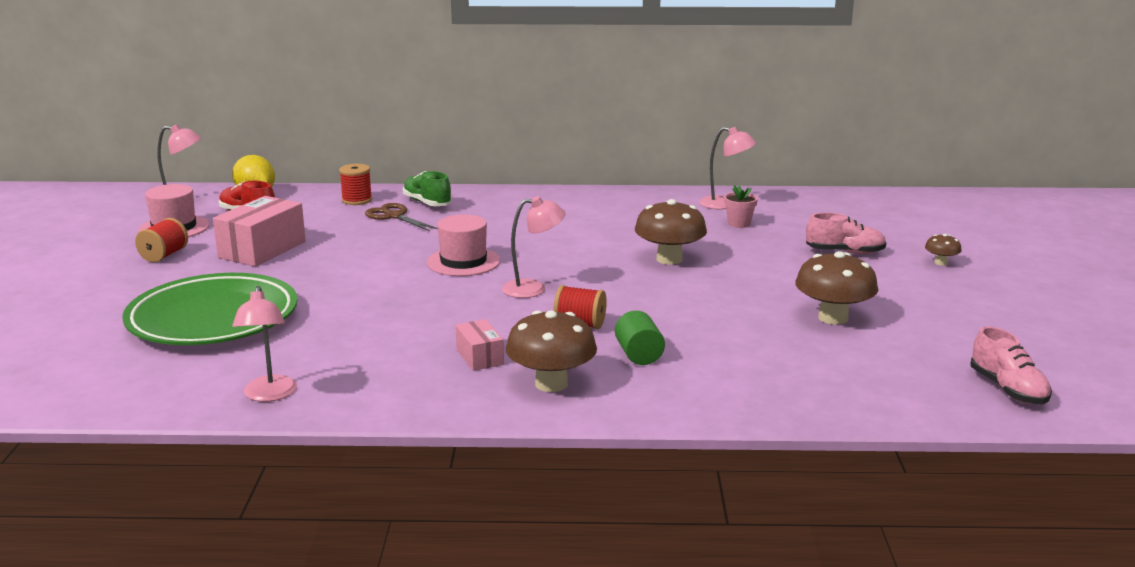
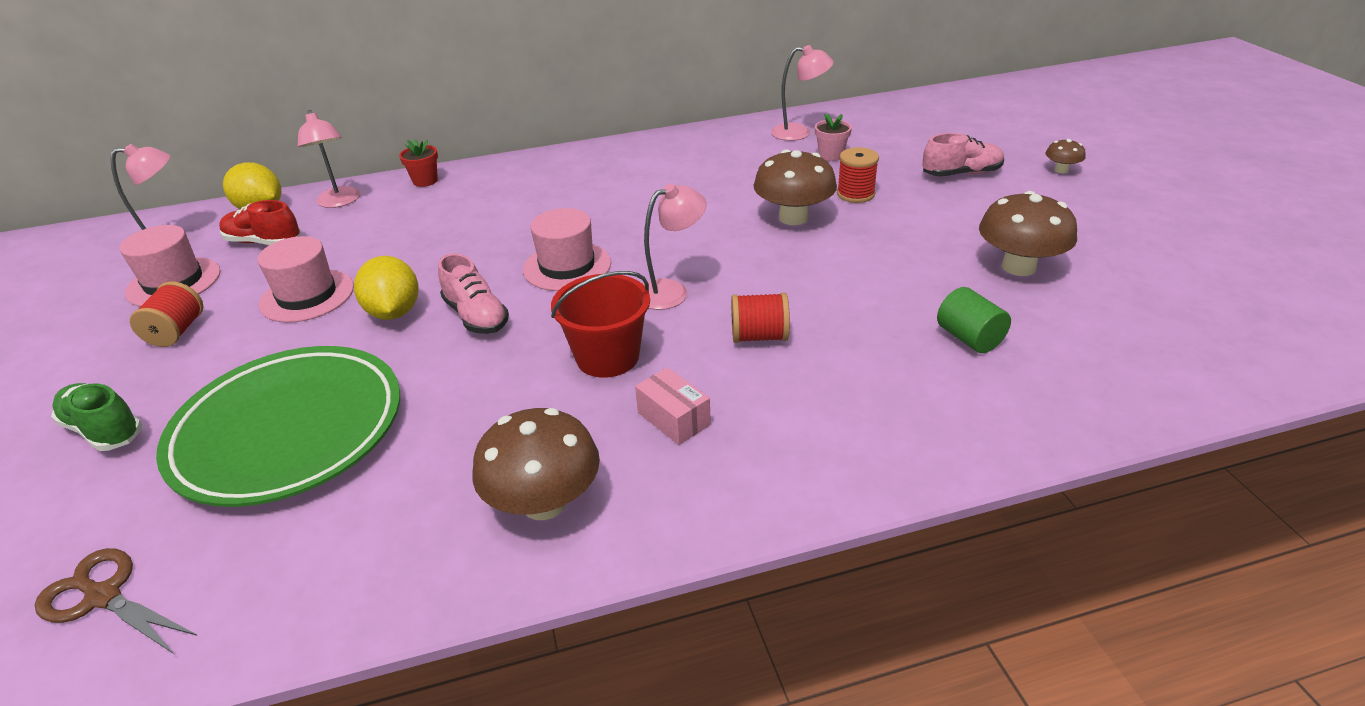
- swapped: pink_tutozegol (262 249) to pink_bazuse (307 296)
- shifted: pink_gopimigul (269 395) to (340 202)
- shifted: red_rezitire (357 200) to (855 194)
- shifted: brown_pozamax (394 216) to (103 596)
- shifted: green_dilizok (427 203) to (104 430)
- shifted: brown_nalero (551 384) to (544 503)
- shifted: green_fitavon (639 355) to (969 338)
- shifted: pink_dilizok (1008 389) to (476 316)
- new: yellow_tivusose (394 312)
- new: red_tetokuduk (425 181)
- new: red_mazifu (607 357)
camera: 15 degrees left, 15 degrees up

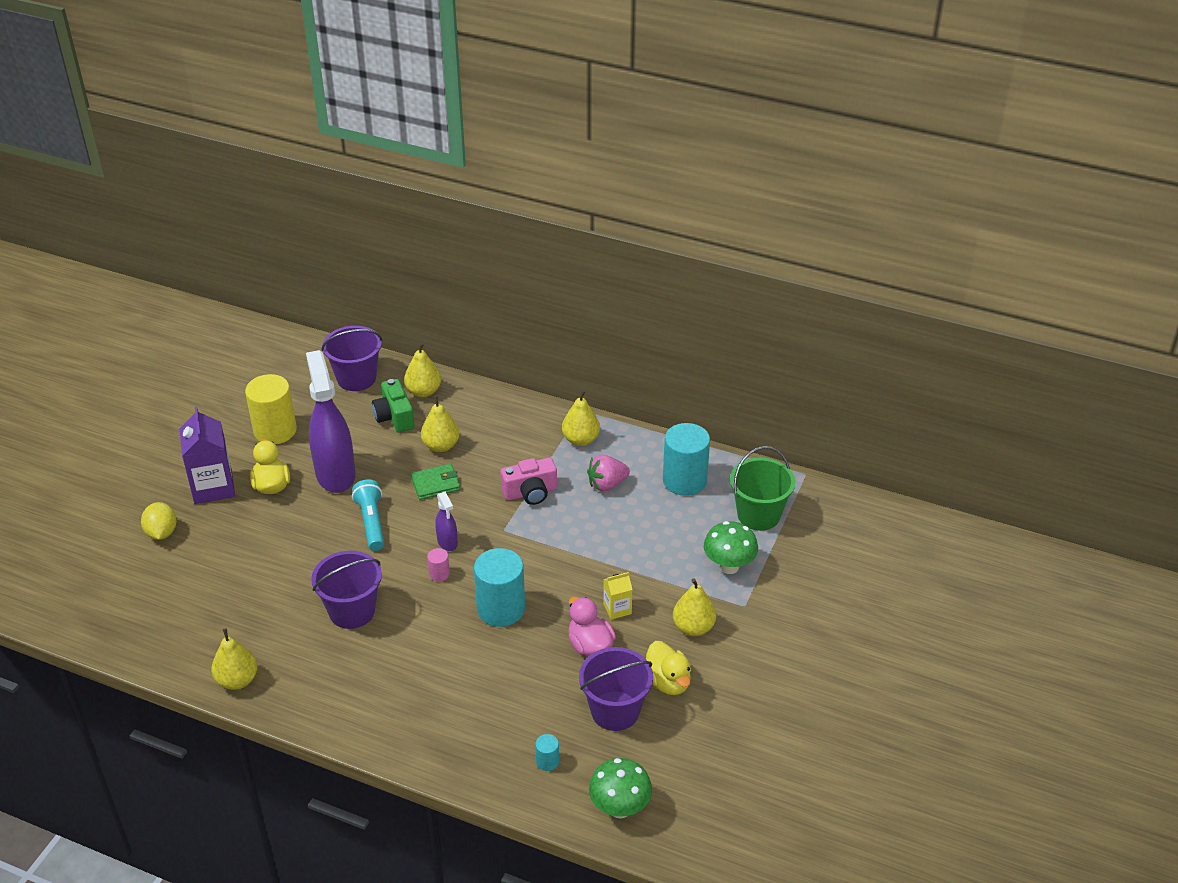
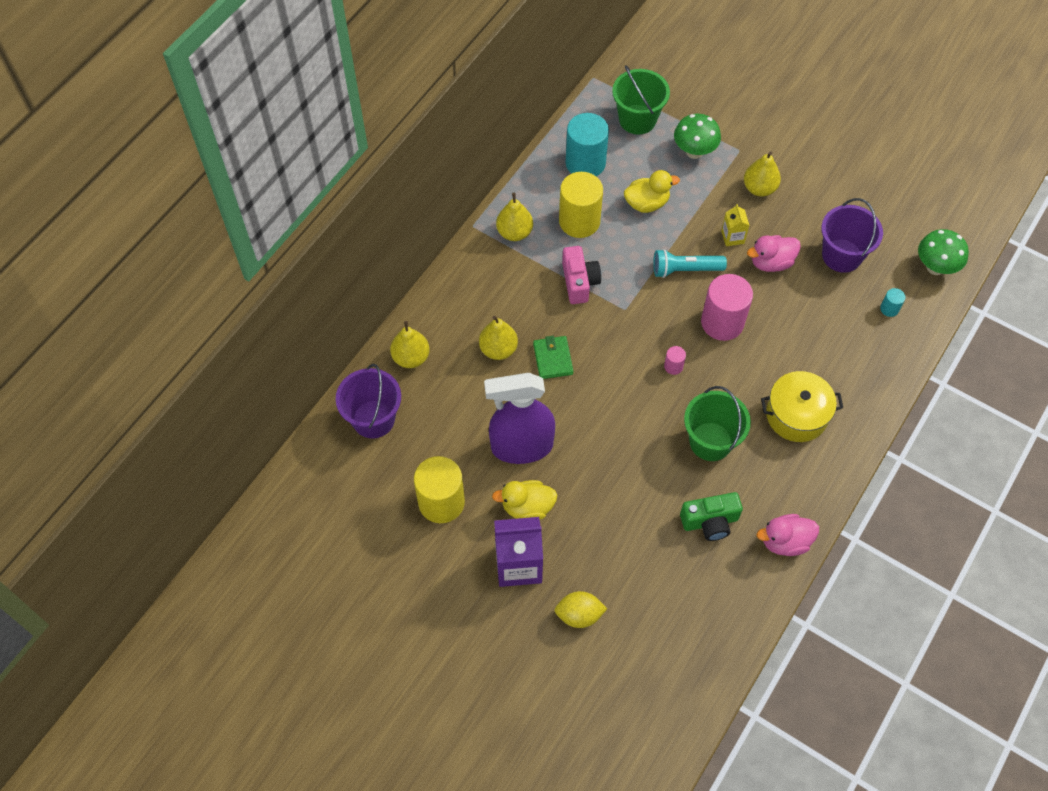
- swapped: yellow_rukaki (237 680) to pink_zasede (785 541)
- repainted: purple_mazifu (352 611) to green_mazifu (710 441)
- shifted: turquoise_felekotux (371 522) to (685 270)
- shifted: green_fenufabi (394 417) to (710 522)
- gone: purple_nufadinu (447 542)
- repainted: turquoise_fitavon (501 609) to pink_fitavon (722 322)
- swapped: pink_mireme (607 484) to yellow_fitavon (579 221)
- shifted: yellow_zasede (667 682) to (647 203)
- new: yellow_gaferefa (796 415)
camera: 80 degrees left, 20 degrees up

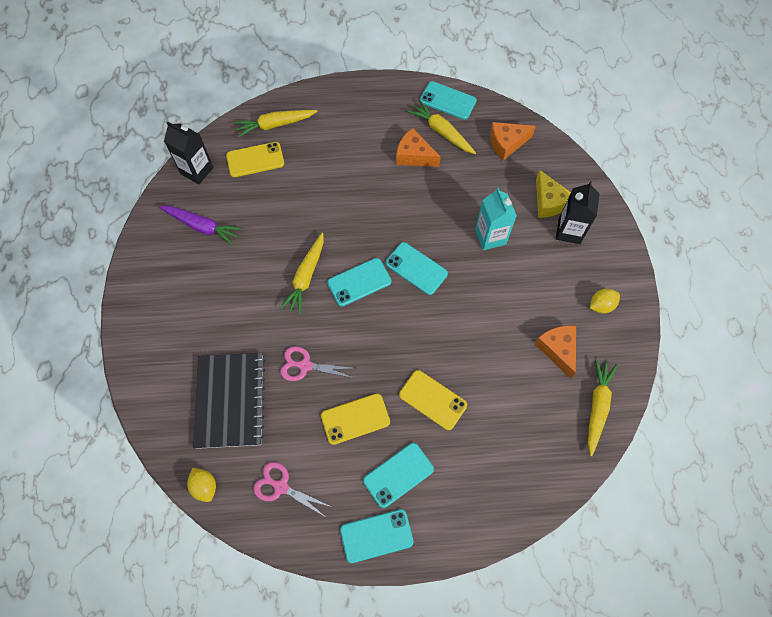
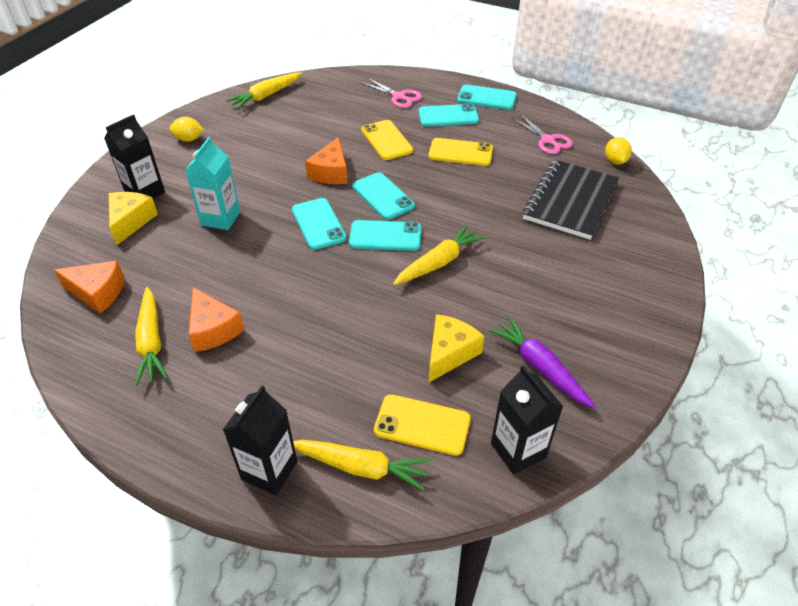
- shifted: pink_pozamax (305 365) to (399 97)
- shifted: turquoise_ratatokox (447 101) to (383 196)
- shifted: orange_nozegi (557 349) to (331 172)
- new: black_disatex (269 470)
- new: yellow_nozegi (449 353)
camera: 150 degrees left, 20 degrees down

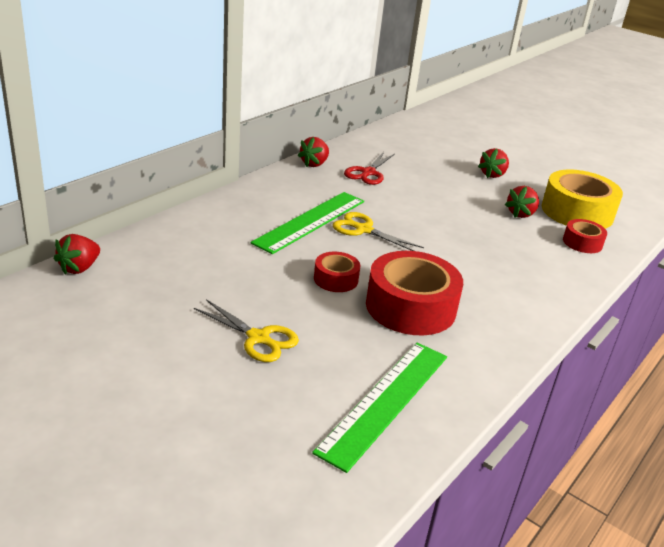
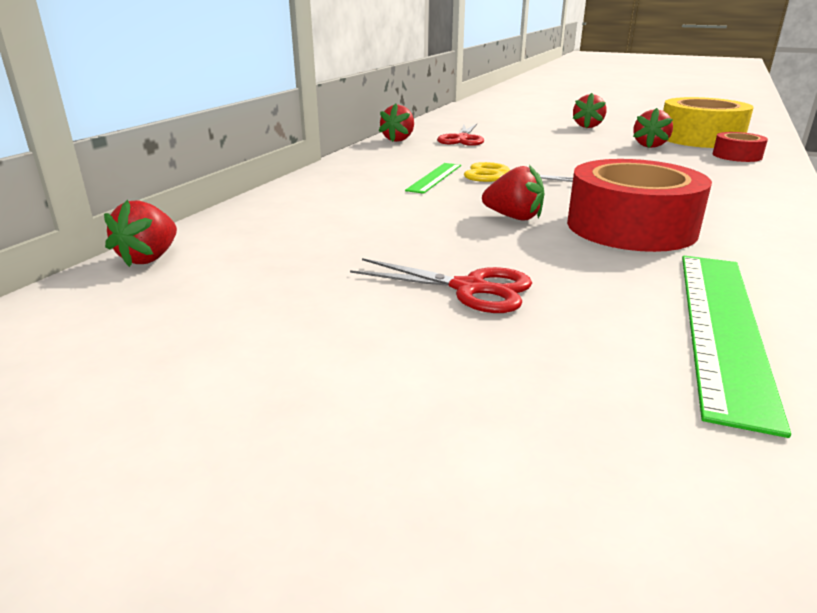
- repainted: yellow_pozamax (258 338) to red_pozamax (469 288)
- scaled: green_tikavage (310 221) = (434 177) x0.56
- swapped: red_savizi (336 279) to red_mireme (514 217)
camera: 10 degrees left, 5 degrees down

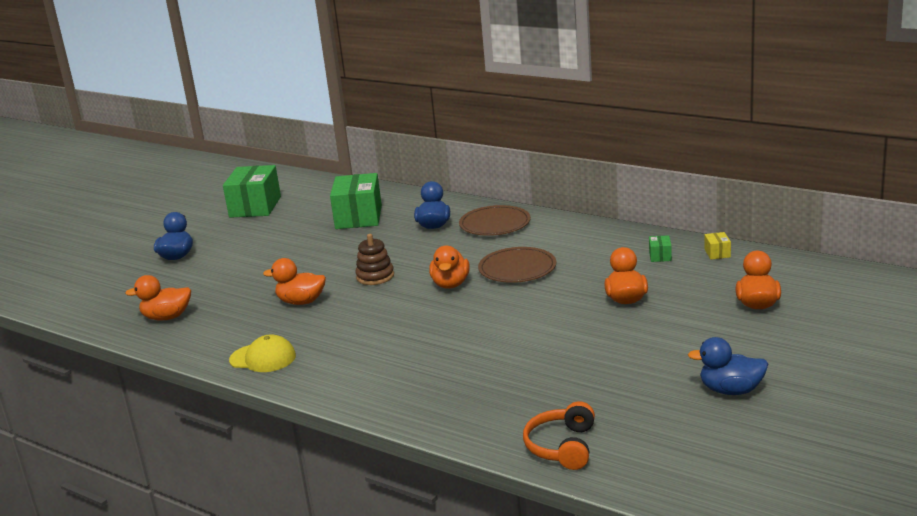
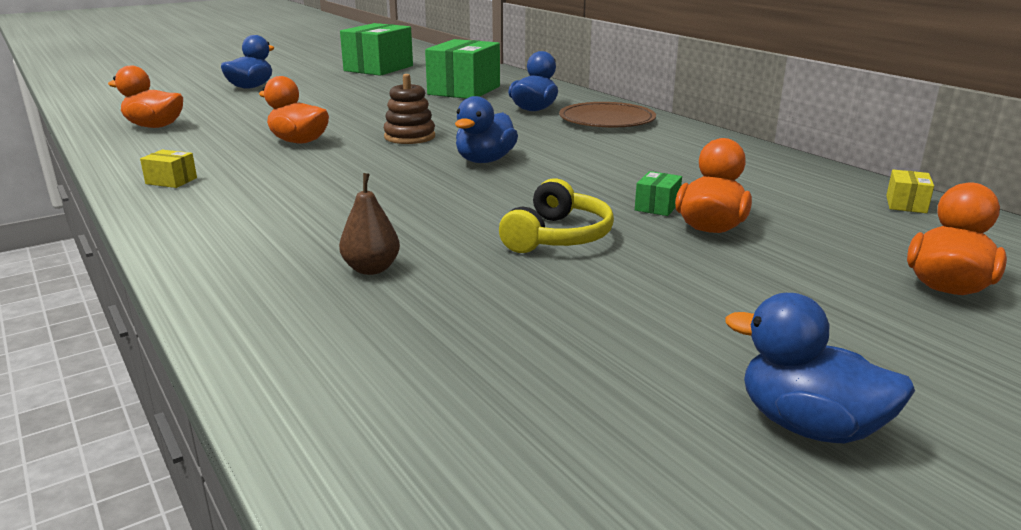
- swapped: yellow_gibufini (263 358) to yellow_tutozegol (171 181)
- repainted: orange_zasede (450 284) to blue_zasede (485 161)
- gone: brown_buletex (517 268)
- gone: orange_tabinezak (562 446)
- shifted: green_tutozegol (660 256) to (657 206)
- new: brown_rukaki (371 269)
- new: yellow_tabinezak (557 236)
camera: 20 degrees right, 0 degrees up

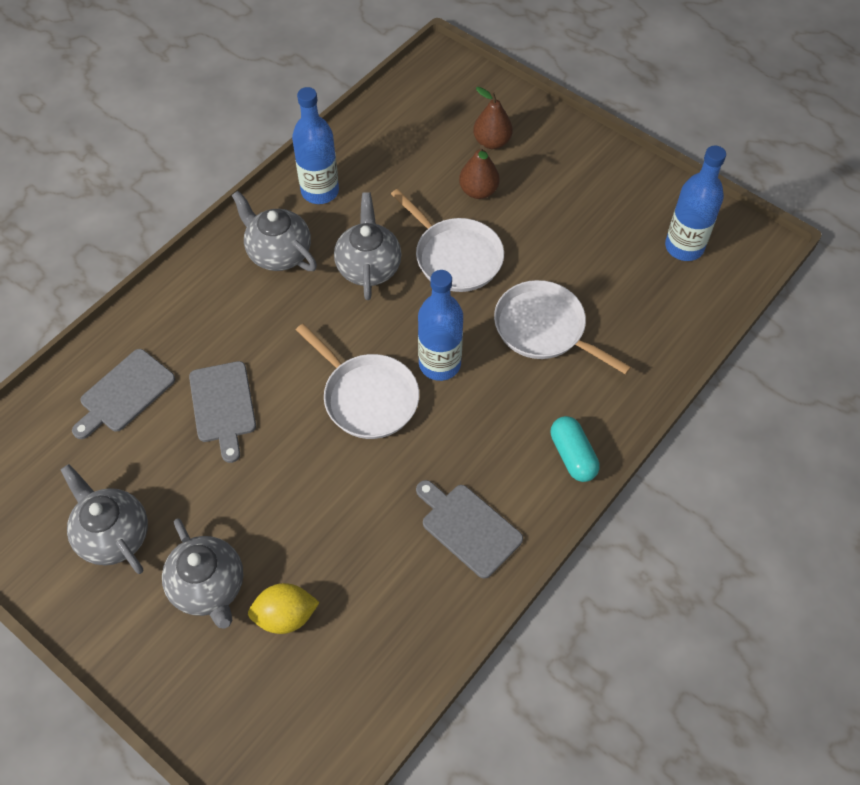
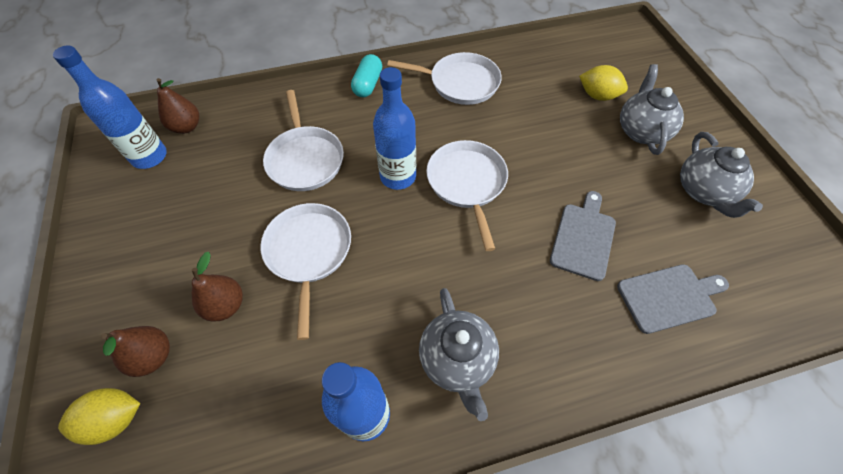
- gone: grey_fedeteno (368 267)
- swapped: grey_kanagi (468 527) to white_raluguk (460 83)
- new: yellow_tivusose (115 419)
- new: brown_rukaki (187 127)
camera: 145 degrees left, 0 degrees up

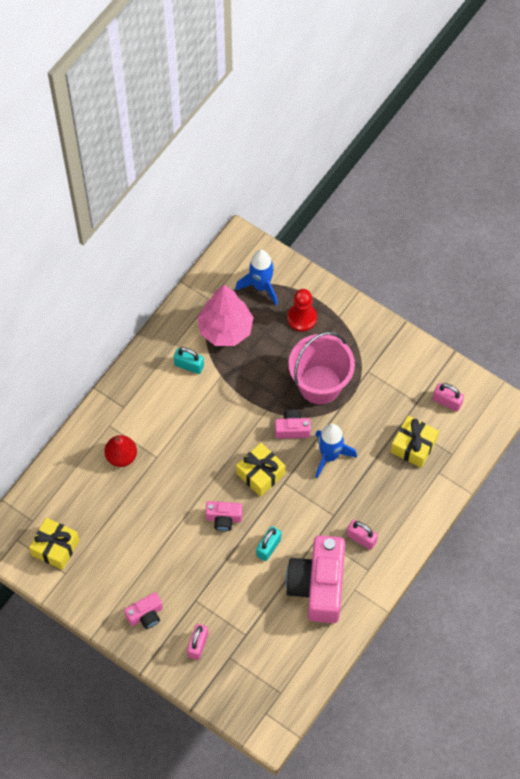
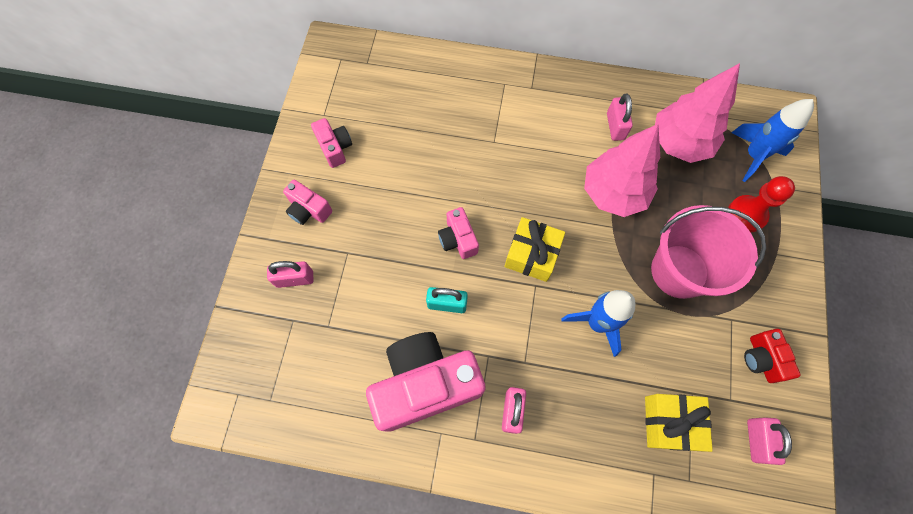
- gone: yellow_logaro (55 547)
- gone: red_rukaki (121 456)
- repainted: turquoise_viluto (189 365) to pink_viluto (615 126)
- shifted: pink_fenufabi (292 429) to (335 148)
- new: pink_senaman (613 193)
- new: red_fenufabi (762 359)
camera: 65 degrees right, 5 degrees up

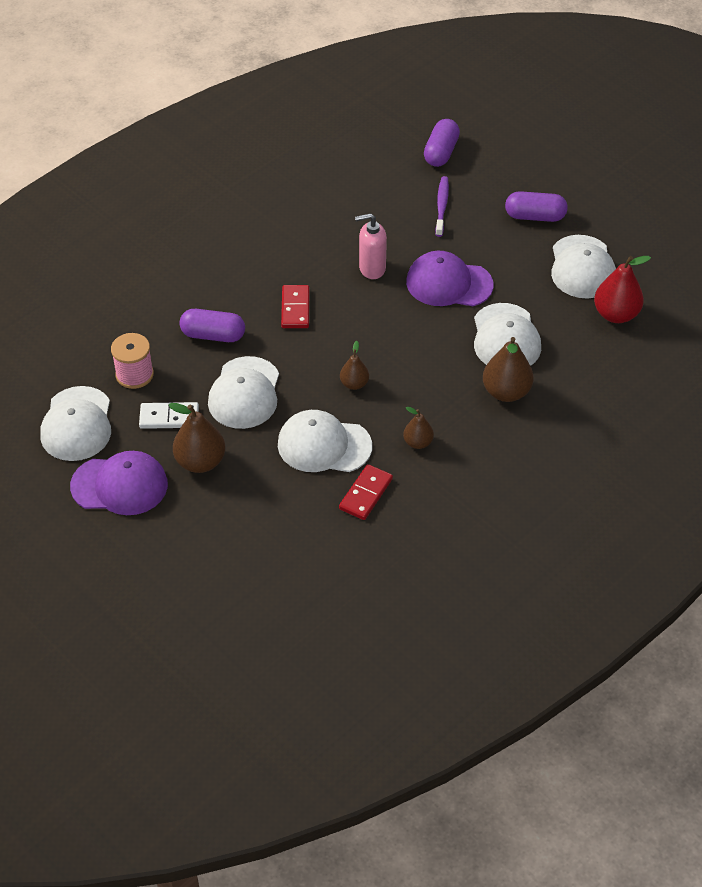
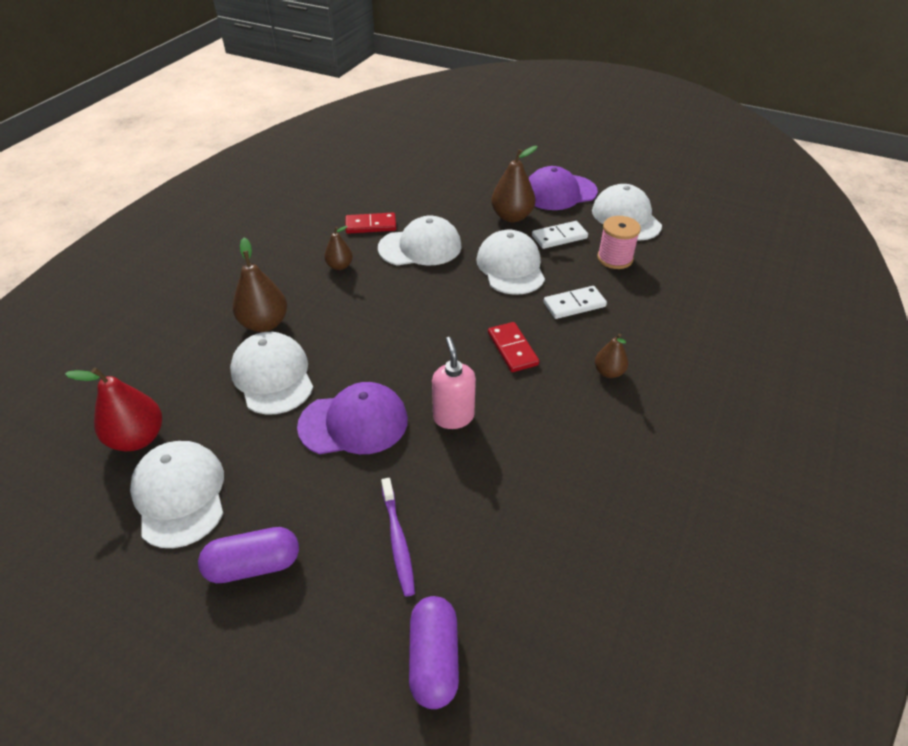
- swapped: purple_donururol (213 335) to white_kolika (574 304)
- rotated: red_kolika (366 494) = (371 225) 75 degrees clockwise
- shifted: brown_rukaki (354 384) to (608 372)
- rotated: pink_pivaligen (371 268) = (453 417) 75 degrees counterclockwise
camera: 160 degrees right, 5 degrees down

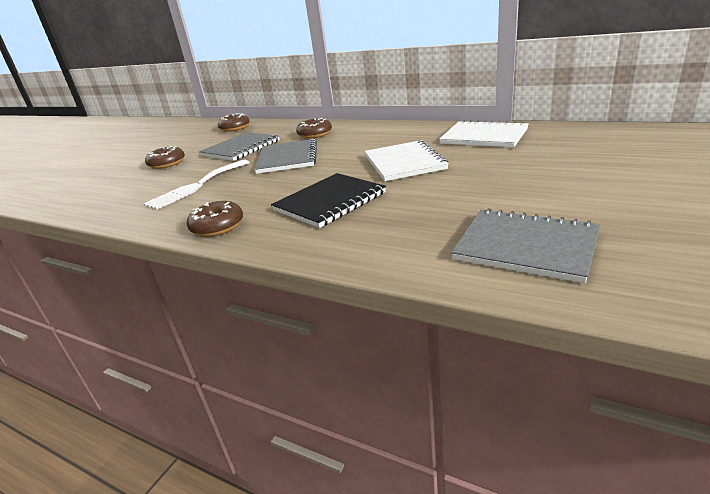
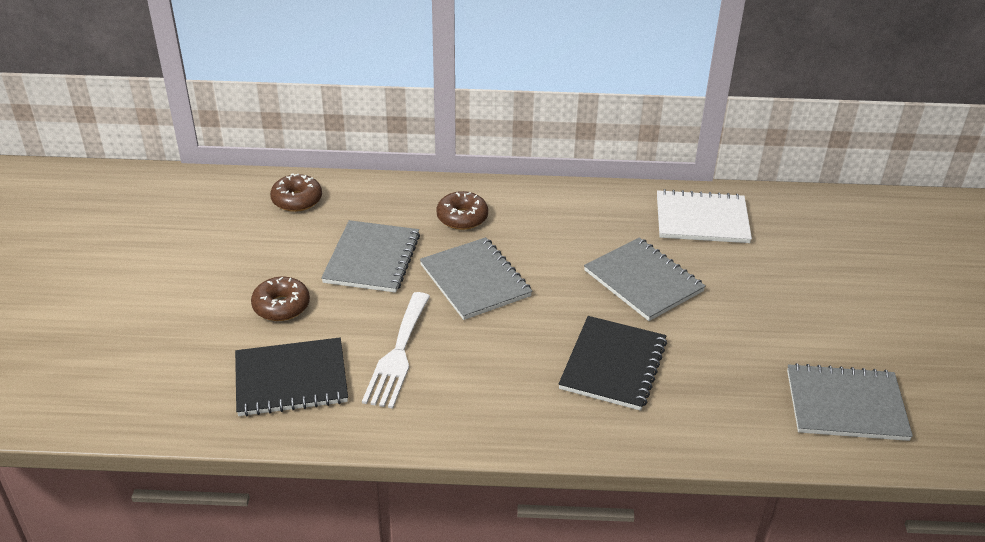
- gone: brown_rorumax (217 226)
- repainted: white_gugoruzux (404 163) to grey_gugoruzux (643 281)
- new: black_gugoruzux (291 379)
camera: 30 degrees left, 10 degrees up

